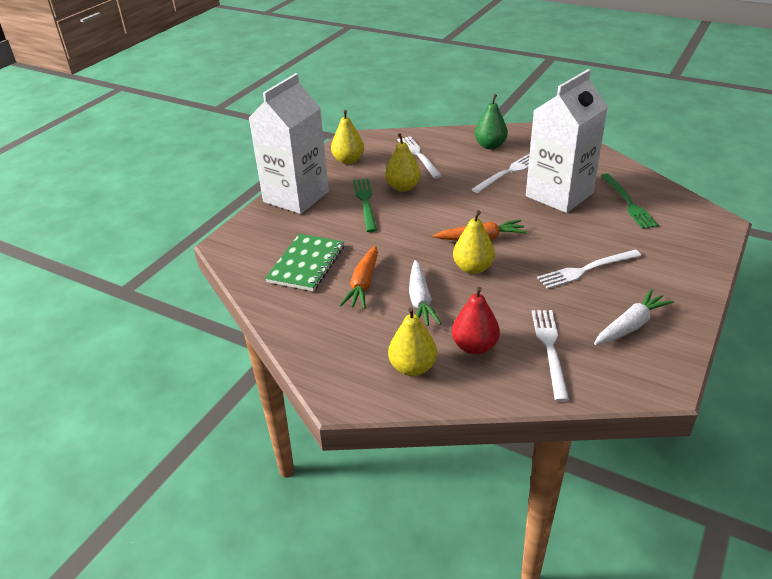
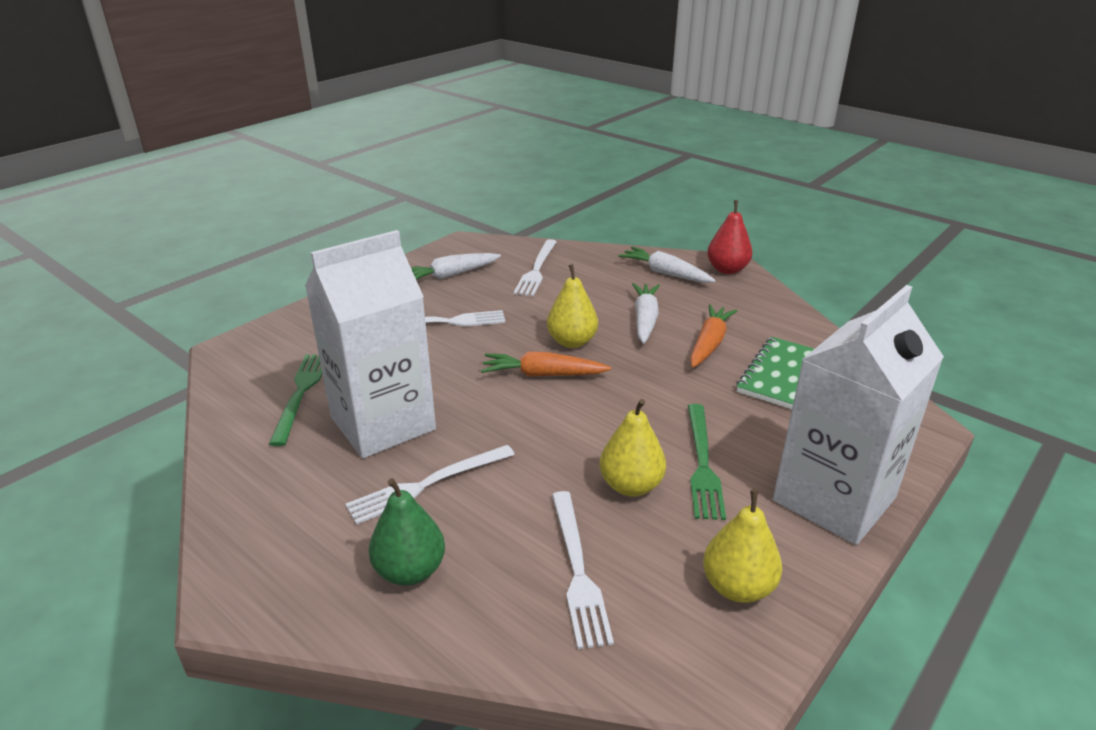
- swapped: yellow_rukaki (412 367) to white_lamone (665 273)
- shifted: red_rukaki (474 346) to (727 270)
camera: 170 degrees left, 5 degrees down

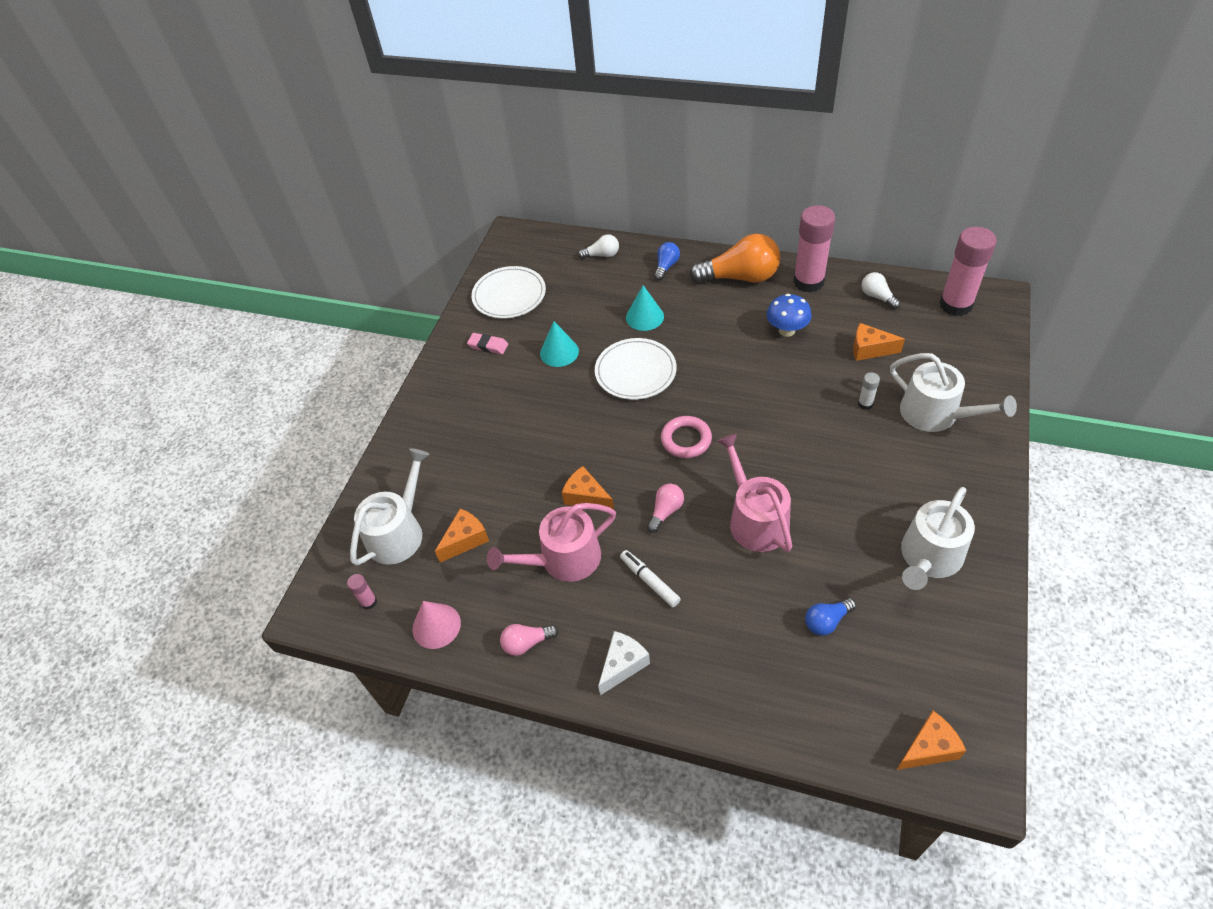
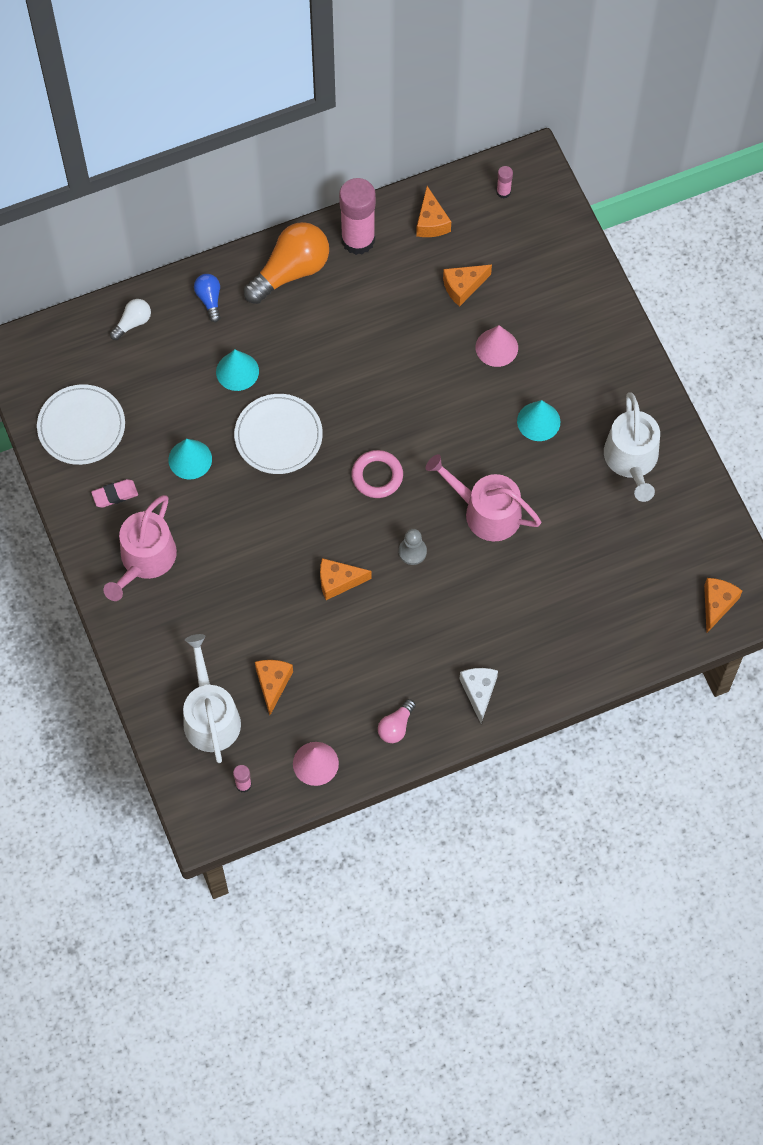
- shifted: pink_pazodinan (563 559) to (145 560)
- gone: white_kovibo (649 581)
- swapped: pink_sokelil (665 511) to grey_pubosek (412 551)
- gone: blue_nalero (787 330)
- gone: blue_sokelil (827 621)
- swapped: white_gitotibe (865 404) to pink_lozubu (496 347)
- swapped: white_sokelil (877 297) to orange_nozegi (431 222)
- gone: white_pazodinan (935 414)
- scaled: pink_gitotibe (955 305) = (503 192) x0.43
- new: turquoise_lozubu (538 421)
camera: 45 degrees left, 15 degrees up

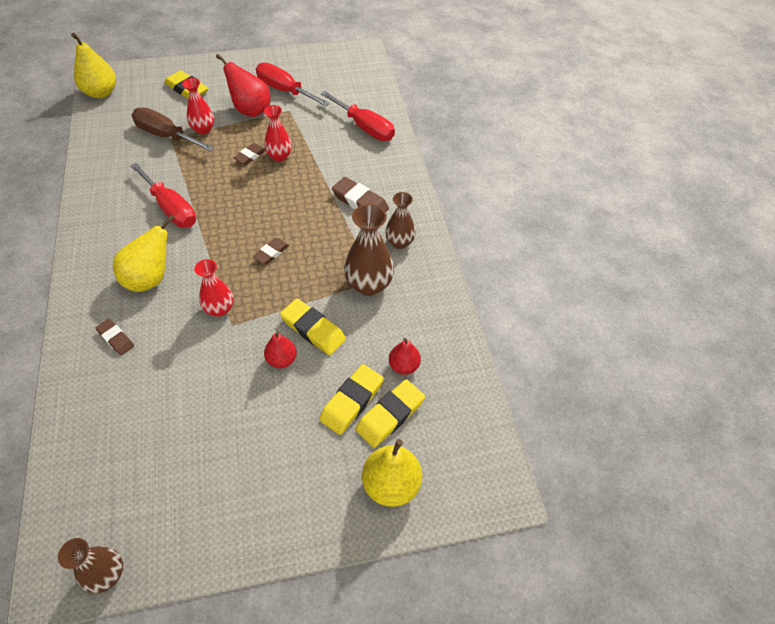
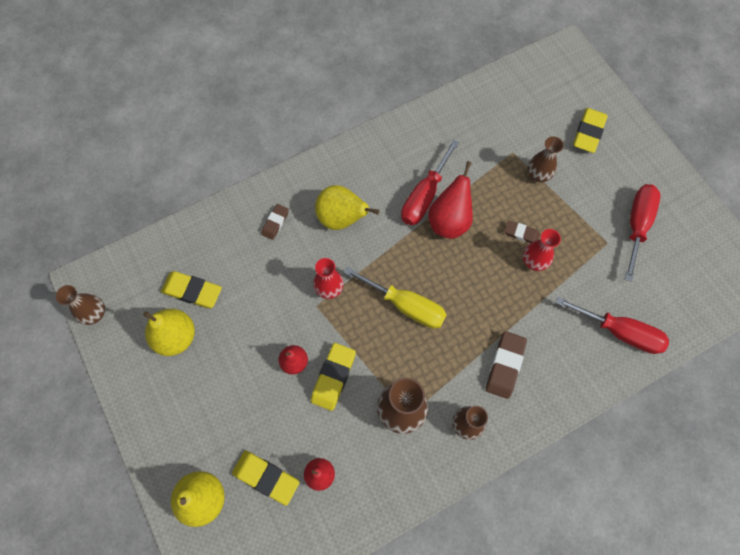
- shifted: yellow_rukaki (101 93) to (176 337)
- gone: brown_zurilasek (166 135)
- repainted: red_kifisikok (203 129) to brown_kifisikok (538 175)
- shifted: red_rukaki (251 110) to (449 221)
- swapped: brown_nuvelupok (271 253) to yellow_zurilasek (406 305)
- shifted: yellow_nuvelupok (352 401) to (192 291)
- rotated: red_zurilasek (365 128) = (620 332) 90 degrees counterclockwise
camera: 75 degrees right, 15 degrees up

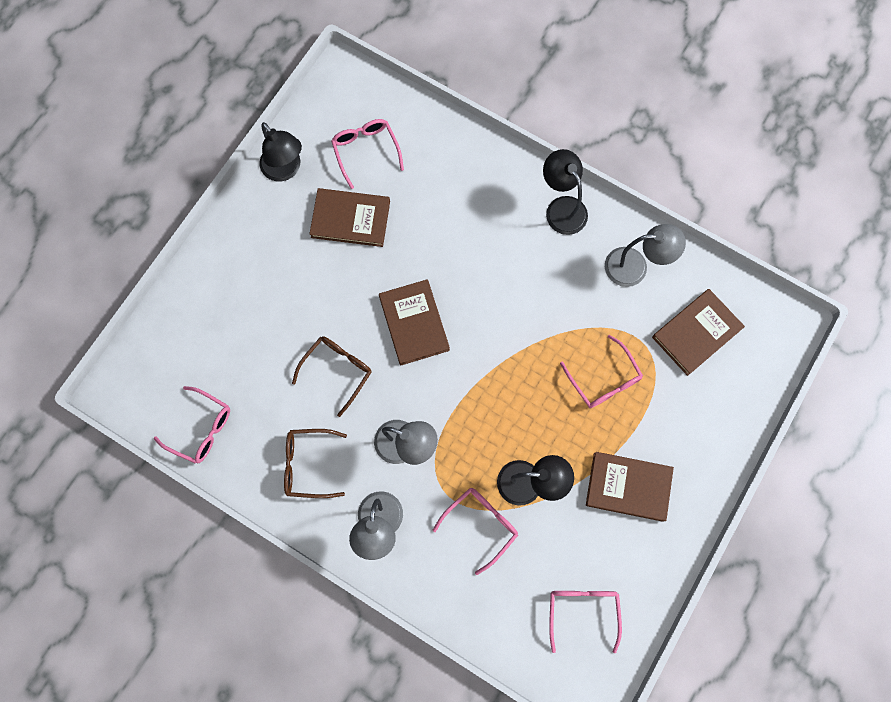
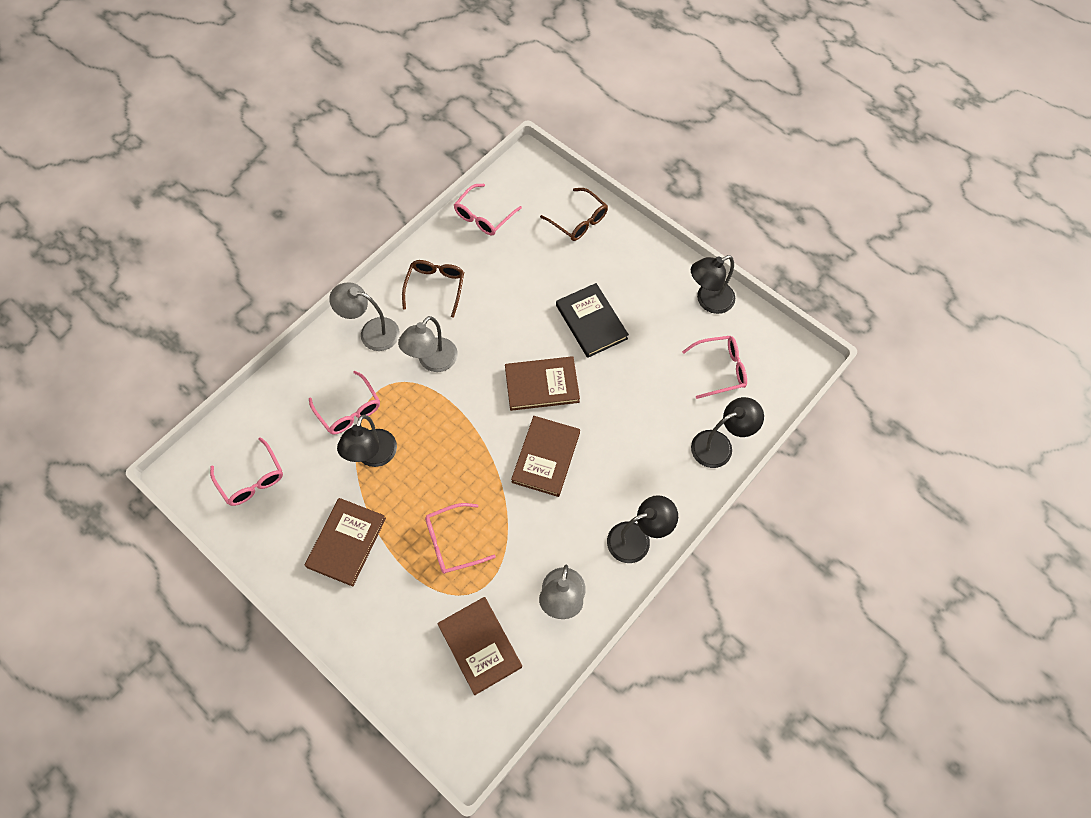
- shifted: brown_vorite (337 371) to (578 221)
- shifted: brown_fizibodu (350 219) to (546 457)
- rotated: pink_vorite (582 611) = (252 479) 45 degrees clockwise
- new: black_fizibodu (591 322)
- new: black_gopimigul (719 445)
camera: 100 degrees right, 10 degrees down

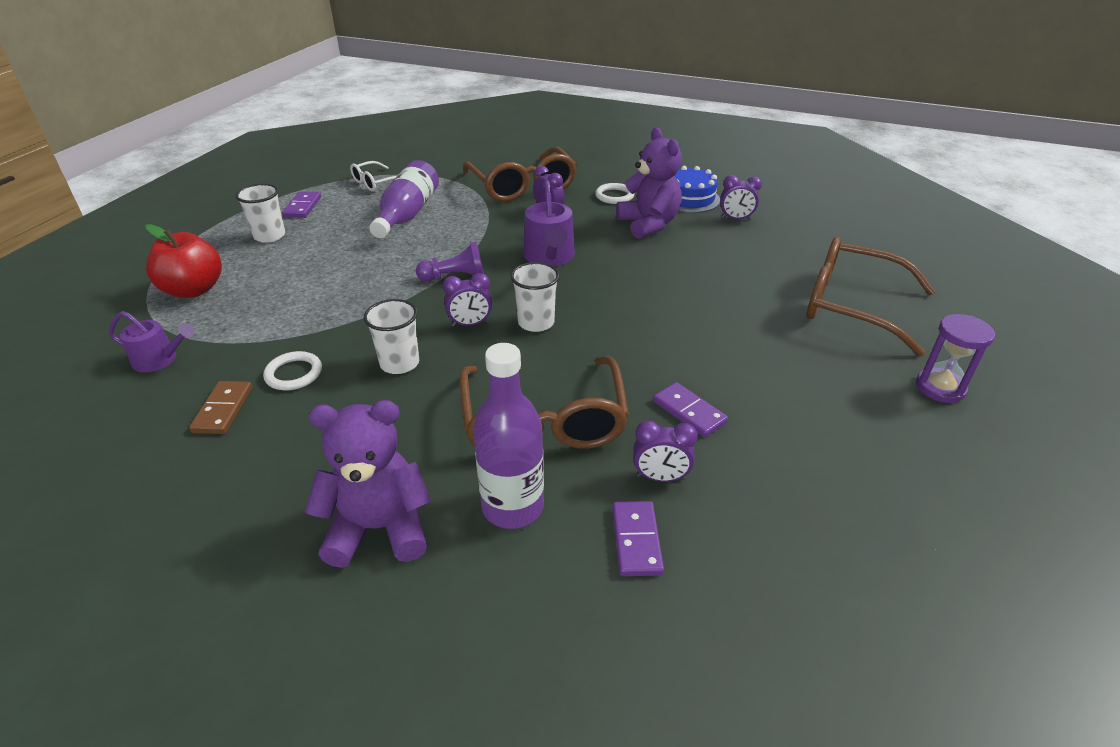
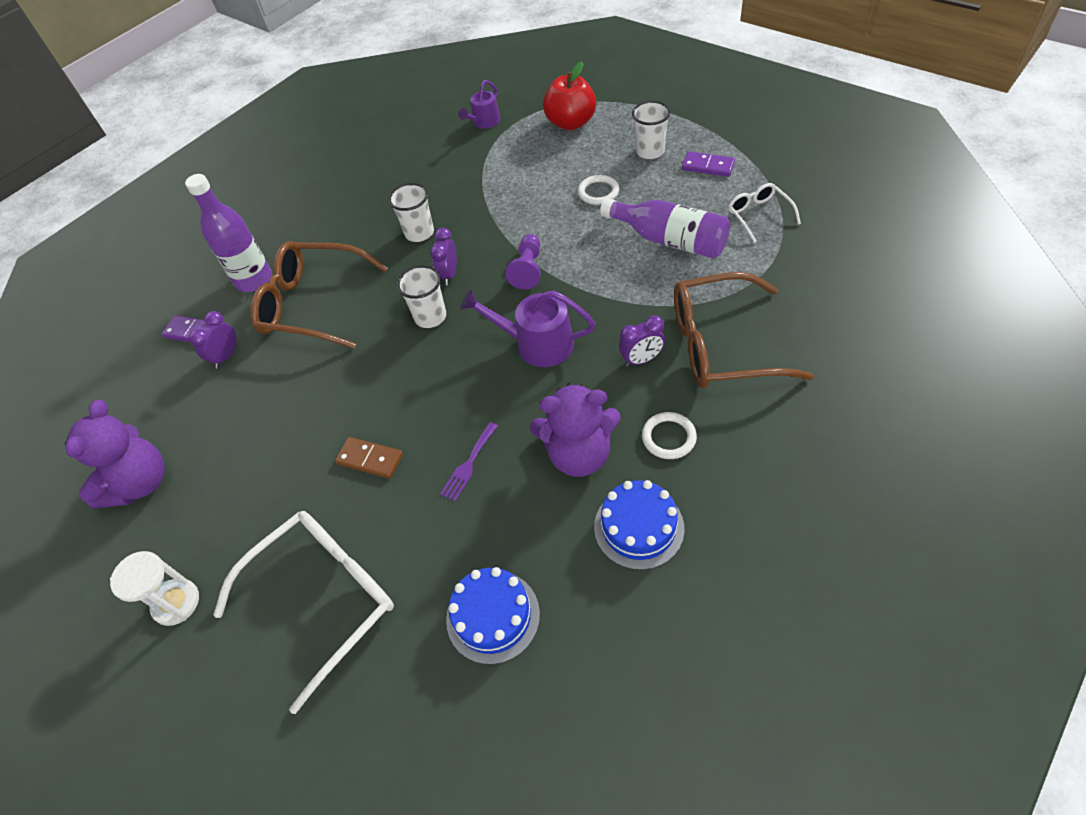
- shifted: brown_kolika (223 410) to (370 459)
- shifted: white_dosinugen (294 374) to (598 192)
- shifted: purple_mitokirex (379 528) to (140 483)
- gone: purple_kolika (689 412)
- gone: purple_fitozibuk (736 219)
- repainted: brown_vorite (851 306) to white_vorite (323 599)
- repainted: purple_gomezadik (940 388) to white_gomezadik (176 603)
- new: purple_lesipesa (469 464)
- new: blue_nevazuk (493 616)
camera: 115 degrees right, 15 degrees up

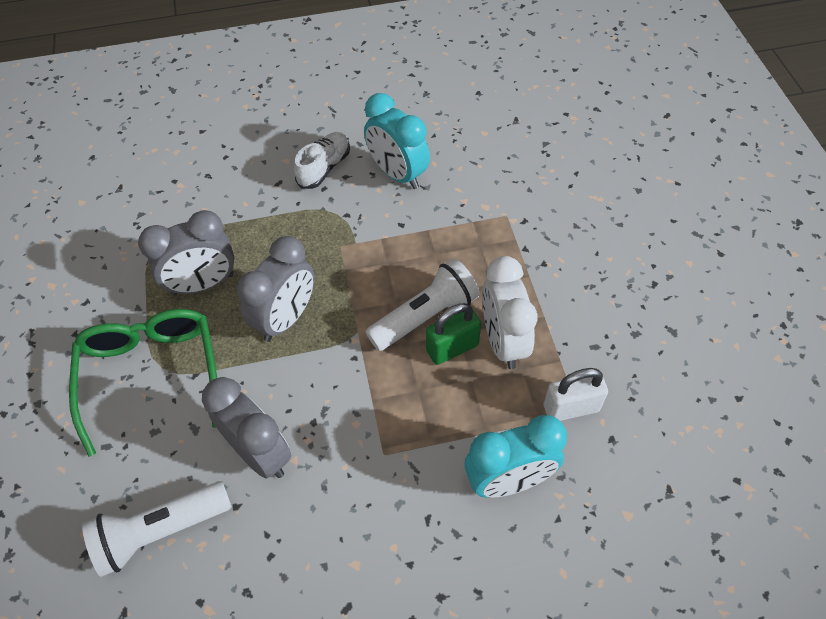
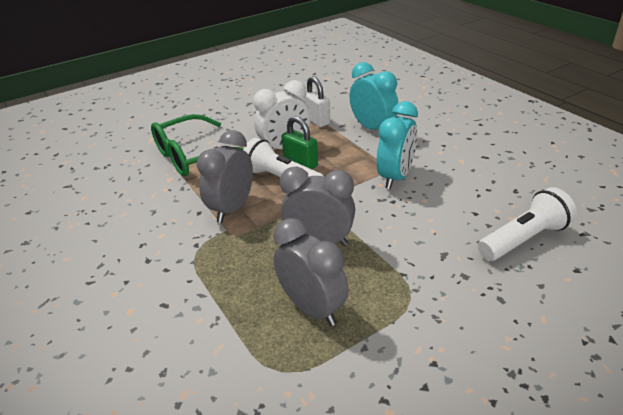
- shifted: green_vorite (151 375) to (194 156)
- rotated: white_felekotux (160 531) = (524 239) 75 degrees counterclockwise
- shifted: grey_fitozibuk (259 453) to (232 209)
- gone: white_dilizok (324 168)
- shifted: turquoise_fitozibuk (397 174) to (395 177)
camera: 110 degrees left, 20 degrees down

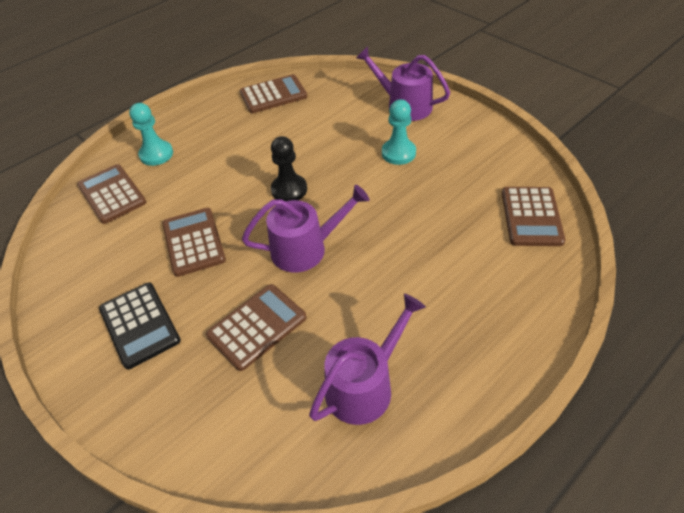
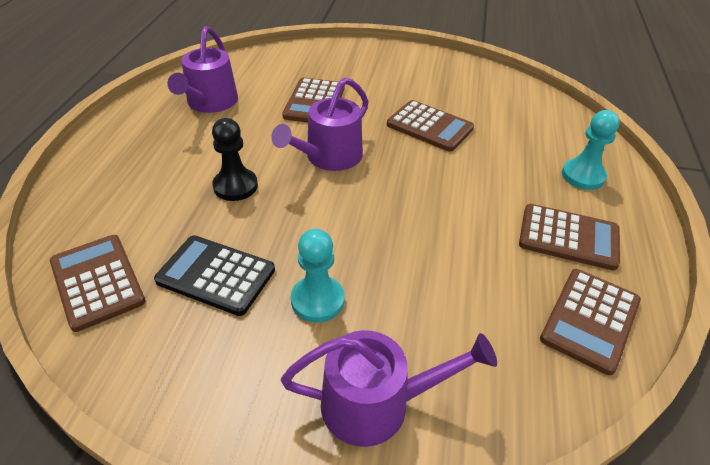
- shifted: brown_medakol (112 194) to (568 237)
- shifted: black_medakol (140 325) to (216 275)
- shifted: black_pubosek (289 189) to (235 186)
camera: 140 degrees right, 5 degrees down

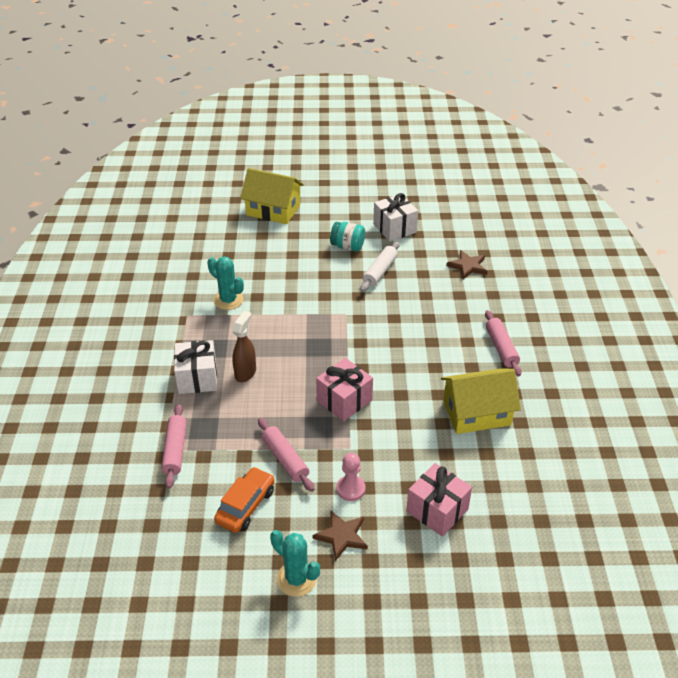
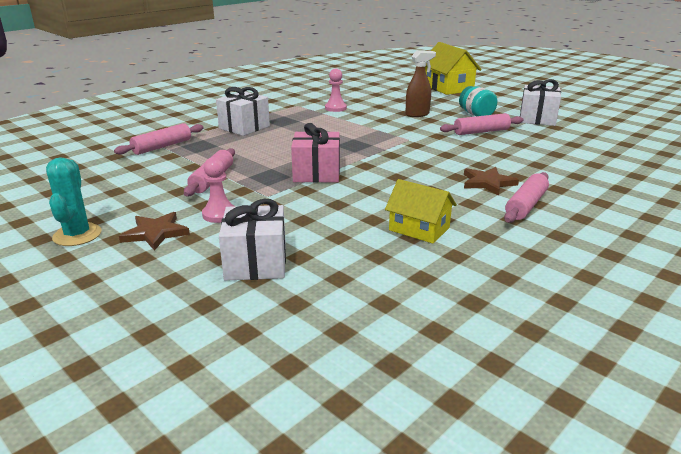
- swapped: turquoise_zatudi (228 300) to pink_pubosek (335 108)
- gone: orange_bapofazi (245 506)
- shifted: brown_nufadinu (245 373) to (417 114)
- repainted: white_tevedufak (380 271) to pink_tevedufak (481 132)
- repainted: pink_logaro (437 510) to white_logaro (256 263)
- scaled: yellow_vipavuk (476 413) = (419 229) x0.65
- shifted: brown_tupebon (468 266) to (487 183)
camera: 45 degrees right, 15 degrees down

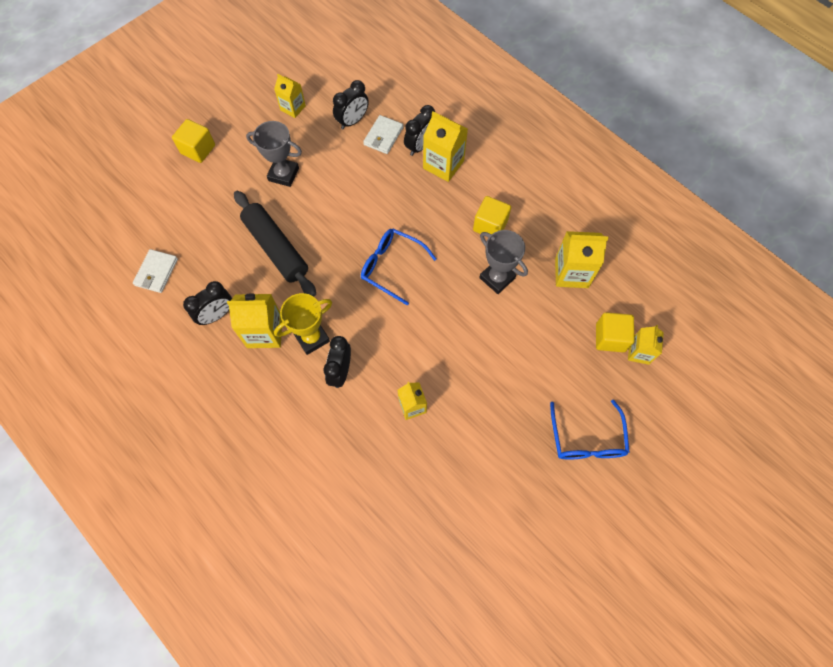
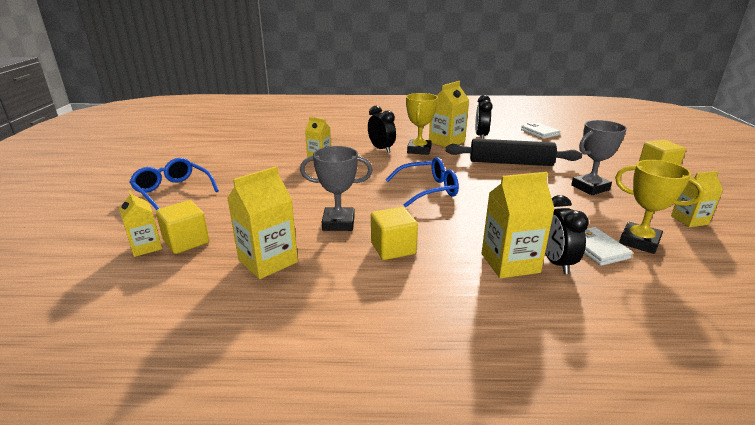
- swapped: black_fitozibuk (352 121) to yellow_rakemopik (639 242)
camera: 135 degrees right, 40 degrees down

